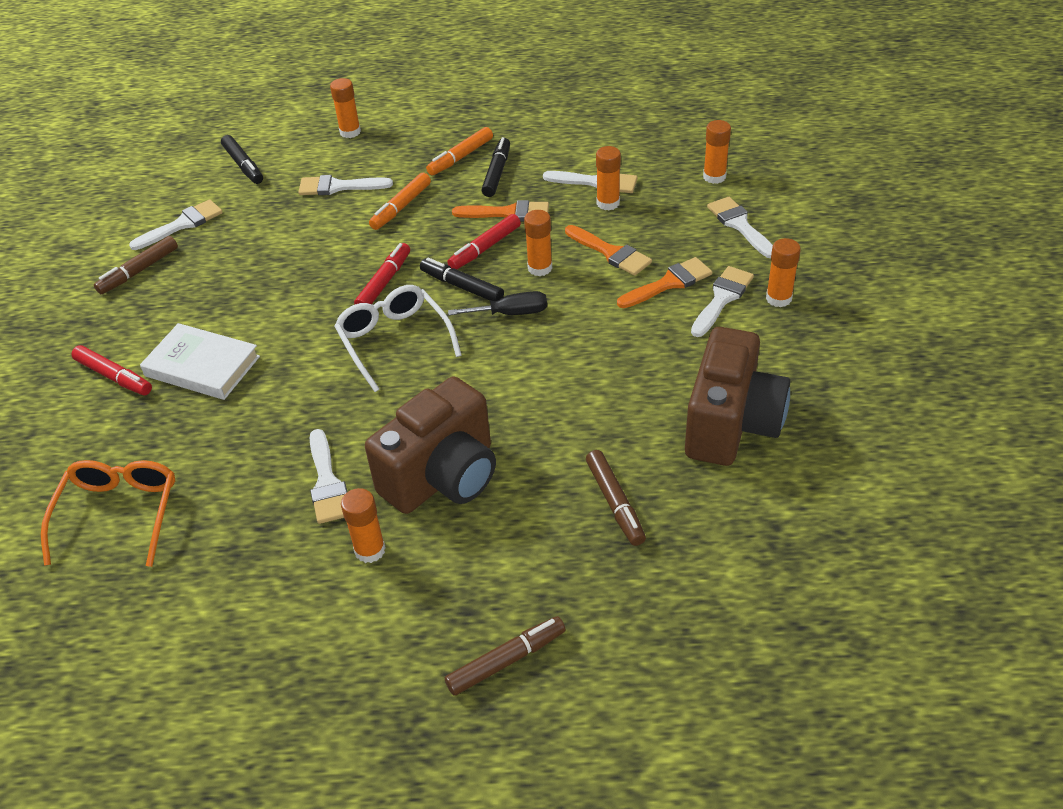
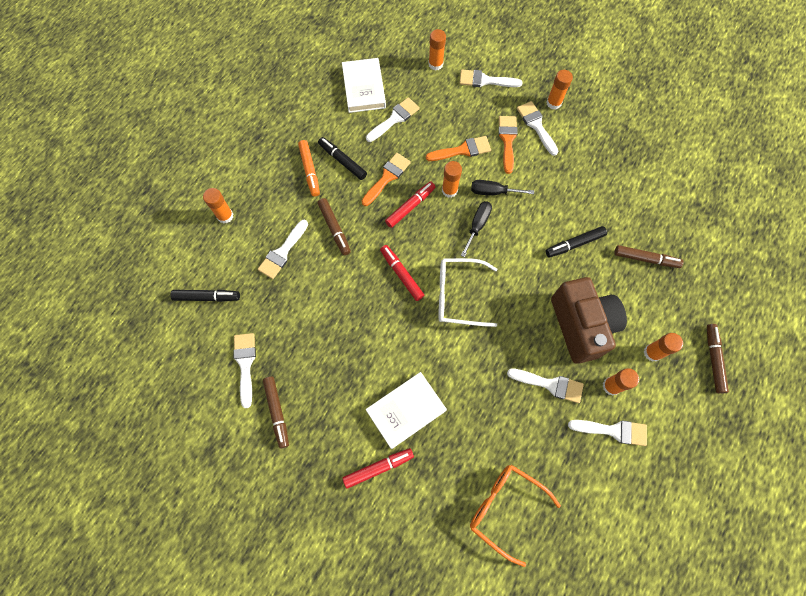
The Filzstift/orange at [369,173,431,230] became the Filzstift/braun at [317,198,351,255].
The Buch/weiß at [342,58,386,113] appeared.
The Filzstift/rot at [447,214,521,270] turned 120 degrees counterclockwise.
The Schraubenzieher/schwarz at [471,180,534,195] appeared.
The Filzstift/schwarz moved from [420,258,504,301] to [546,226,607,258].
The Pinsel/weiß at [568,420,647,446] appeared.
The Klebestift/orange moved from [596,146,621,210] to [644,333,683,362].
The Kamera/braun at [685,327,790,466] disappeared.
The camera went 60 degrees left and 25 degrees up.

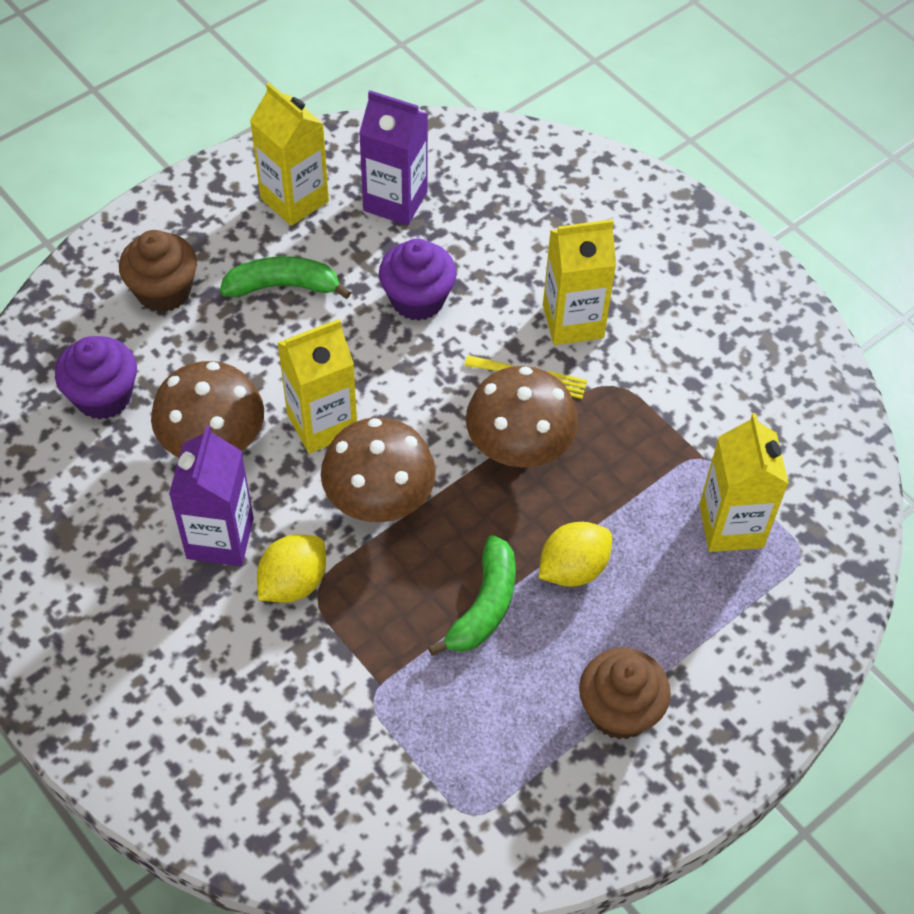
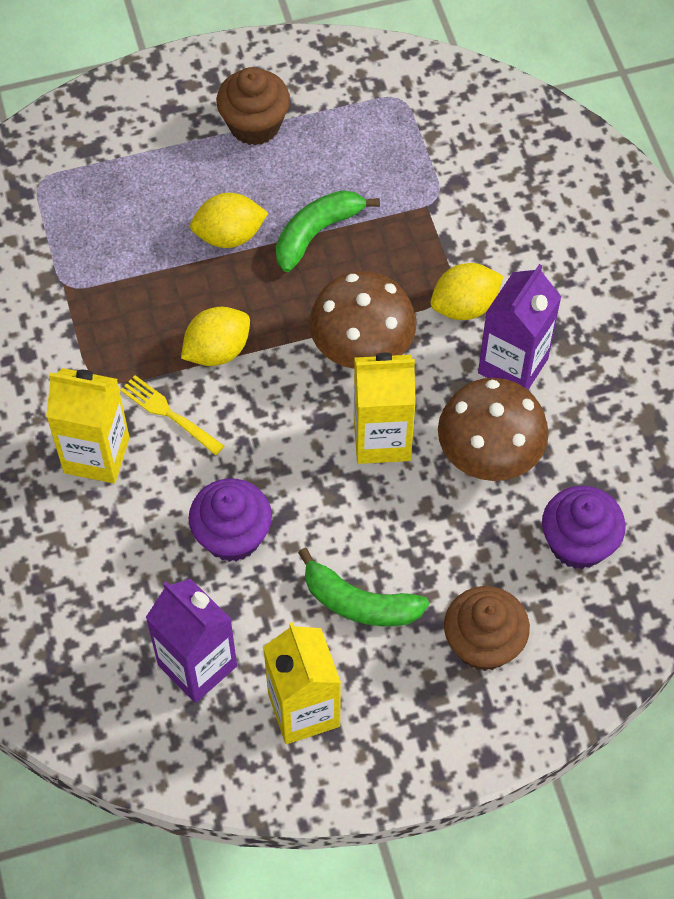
The Pilz/braun at [466,366,578,467] was replaced by the Zitrone/gelb at [181,307,250,366].
The Getränkekarton/gelb at [699,413,789,552] disappeared.
The camera went 155 degrees left and 5 degrees up.

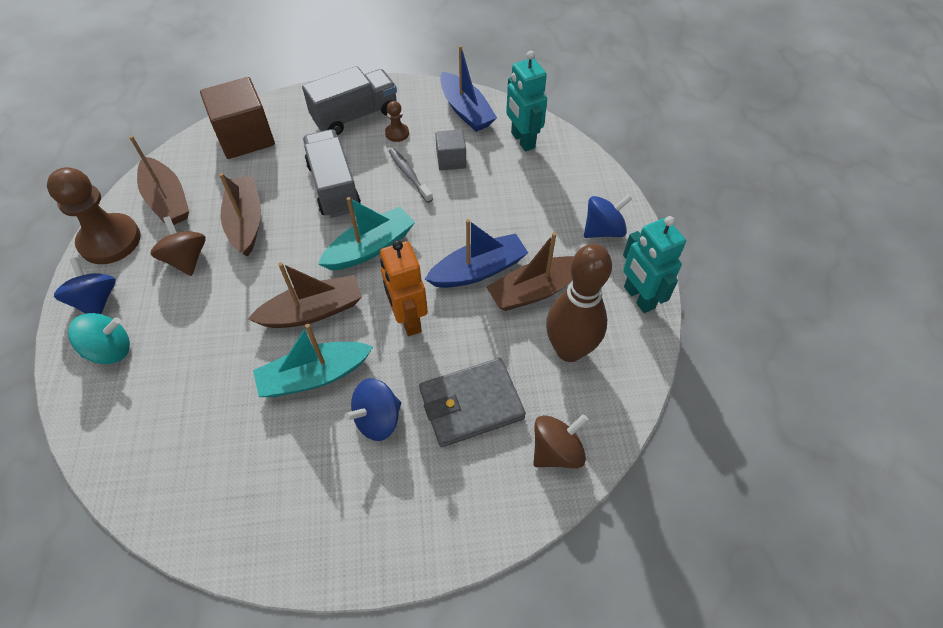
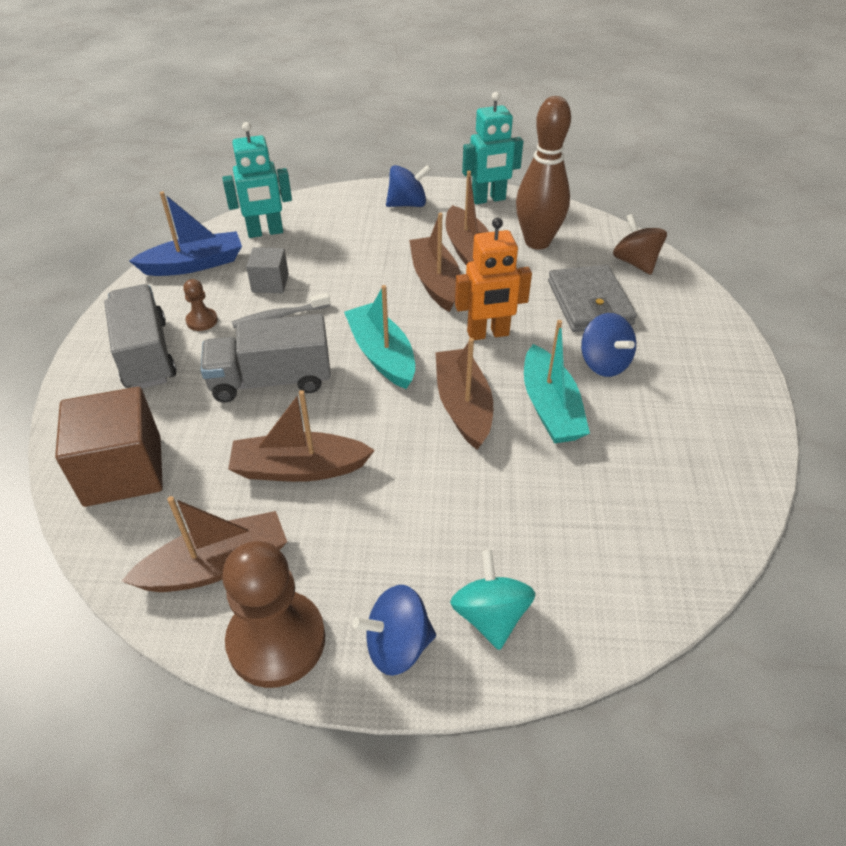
The Kreisel/blau at [584,194,632,238] turned 90 degrees clockwise.
The Boot/blau at [425,219,528,288] became the Boot/braun at [409,213,461,312].
The Kreisel/braun at [151,216,206,276] disappeared.
The camera went 80 degrees left and 10 degrees down.

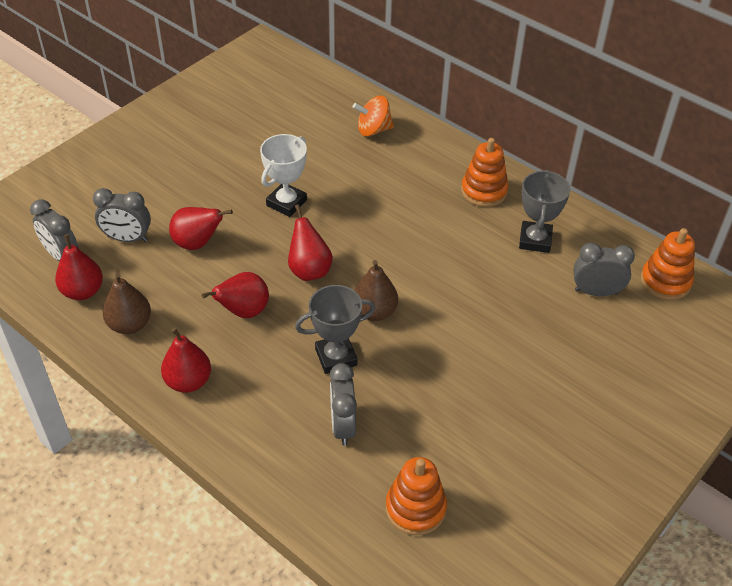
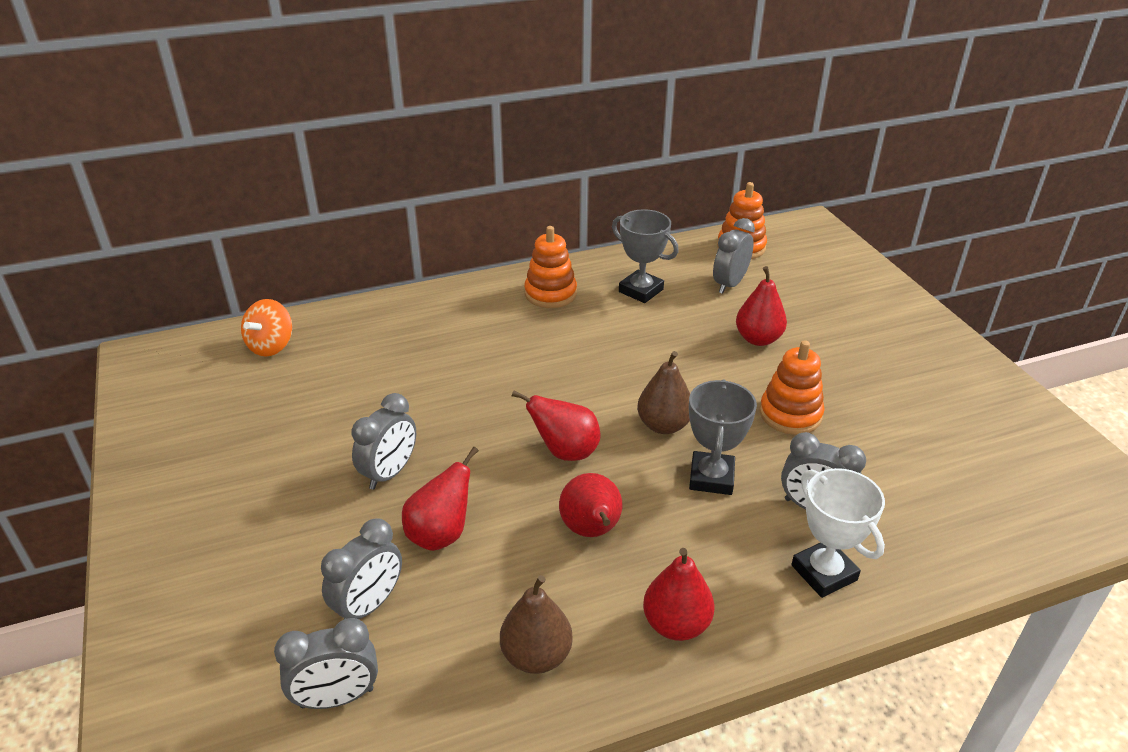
The Kreisel/orange moved from [353,96,394,137] to [241,299,292,357].
The Wecker/grau at [352,393,416,490] appeared.
The Birne/rot moved from [55,234,103,300] to [736,266,787,346].
The Stapelspielzeug/orange moved from [386,457,447,535] to [760,340,824,435].
The Pokal/weiß moved from [260,134,307,217] to [791,468,885,598].
The camera went 60 degrees left and 10 degrees down.

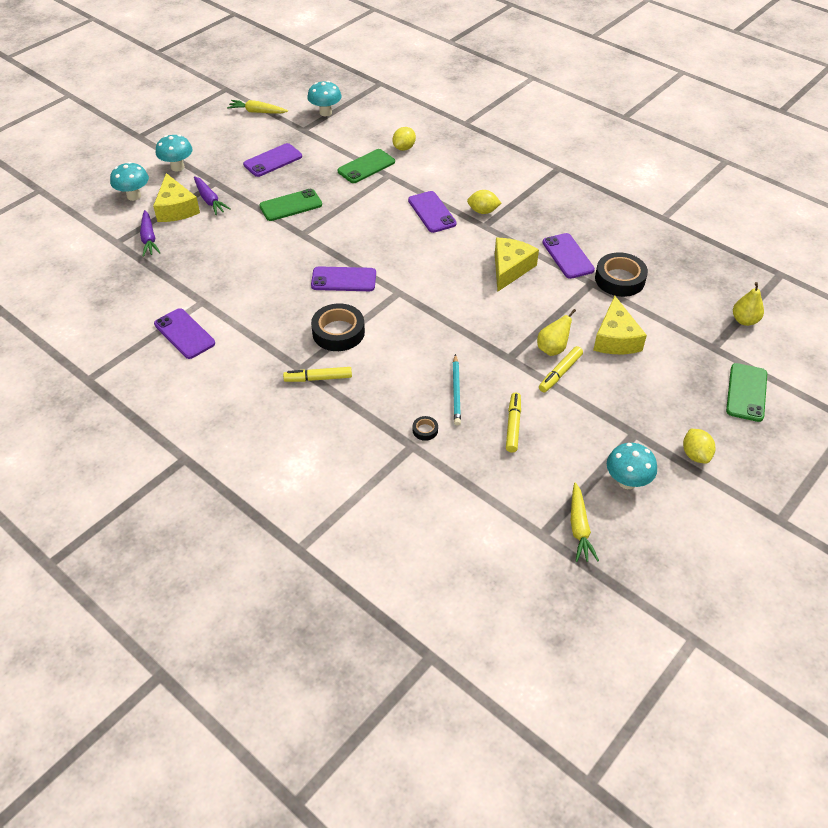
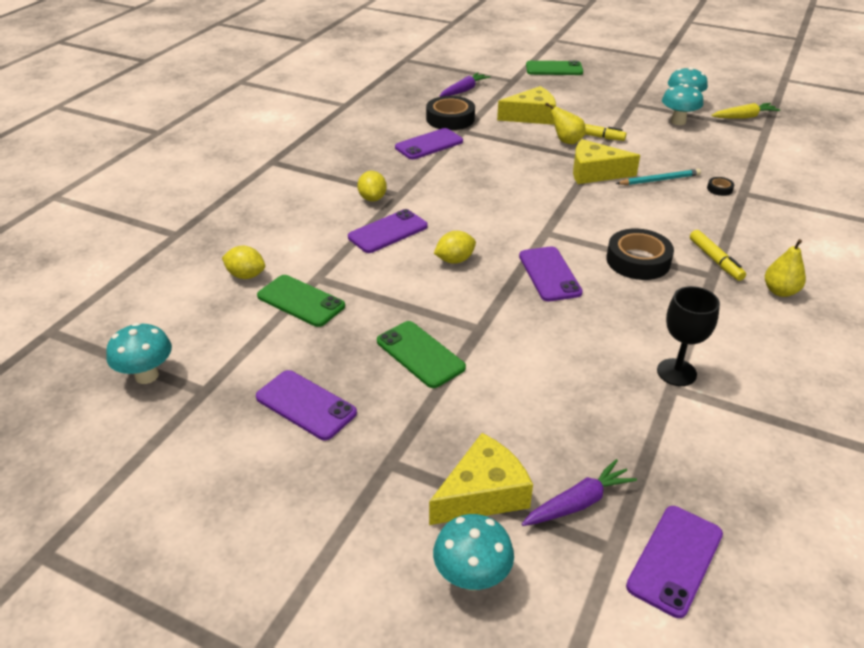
The Zitrone/gelb moved from [683,429,715,464] to [434,231,476,264].
The Karotte/lila moved from [194,176,231,215] to [440,72,490,97].
The Käse/gelb moved from [495,238,539,292] to [573,139,640,184].
The Handy/lila moved from [154,308,215,359] to [626,506,723,618].
The Kelch/schwarz at [657,286,720,386] appeared.
The Pilz/türkis moved from [156,135,193,171] to [662,84,703,125].
The Birne/gelb moved from [733,282,764,326] to [765,239,806,297].
The Karotte/gelb at [227,100,288,113] disappeared.
The Filzstift/gelb at [506,392,521,453] disappeared.
The camera went 105 degrees left and 10 degrees down.

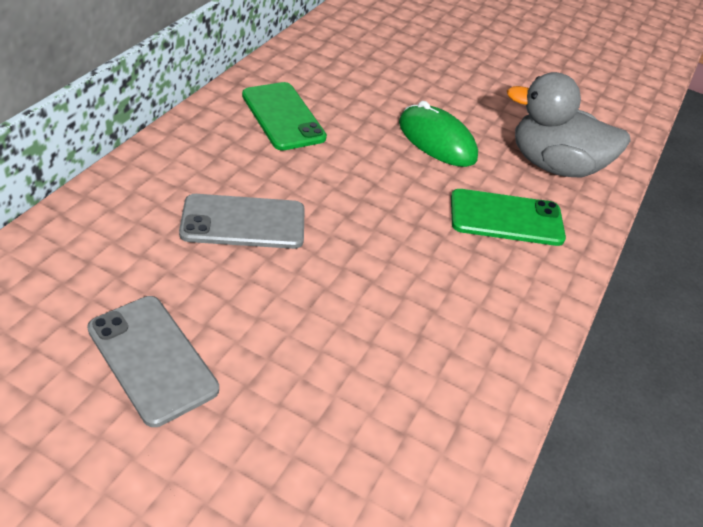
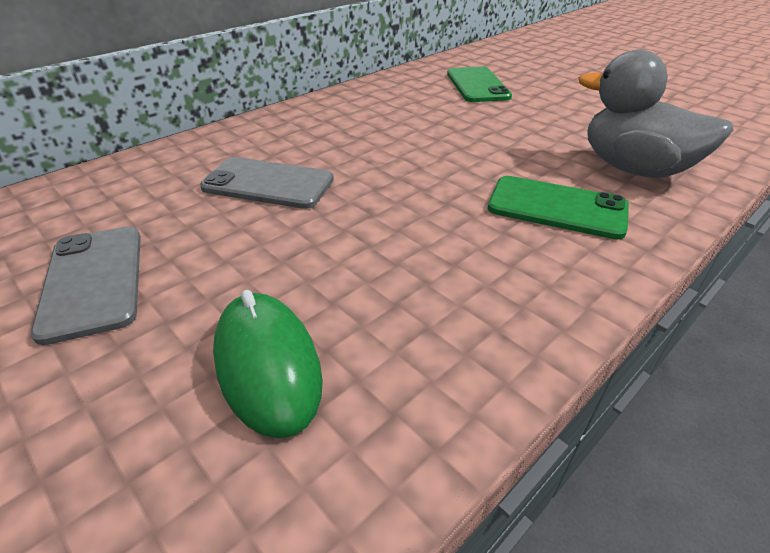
The Computermaus/grün moved from [399,101,478,167] to [213,290,323,439].
The Handy/grün moved from [242,82,327,151] to [447,66,512,102].
The camera went 25 degrees right and 5 degrees down.

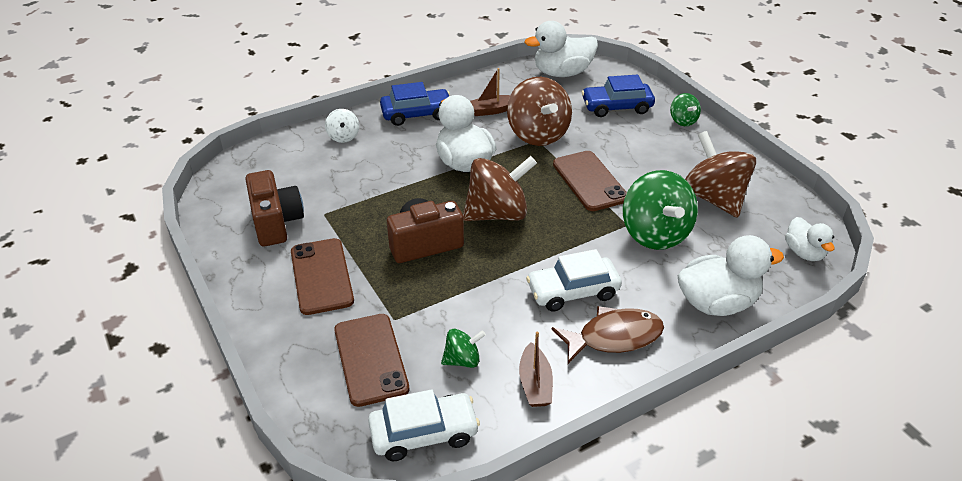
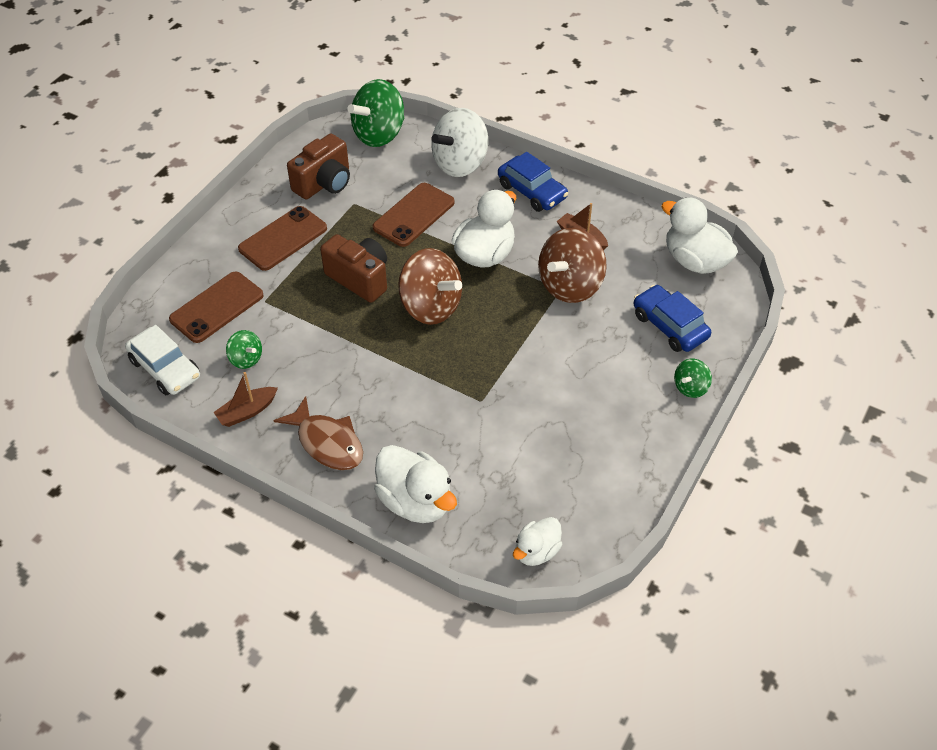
The Kreisel/grün moved from [623,170,698,250] to [348,79,404,147].
The Handy/braun moved from [553,151,627,211] to [373,183,454,247].
The Kreisel/weiß at [325,109,359,143] changed to 2.02 times the size.
The Auto/weiß at [526,249,622,312] disappeared.
The Kreisel/braun at [685,131,756,218] disappeared.
The camera went 60 degrees right and 10 degrees up.

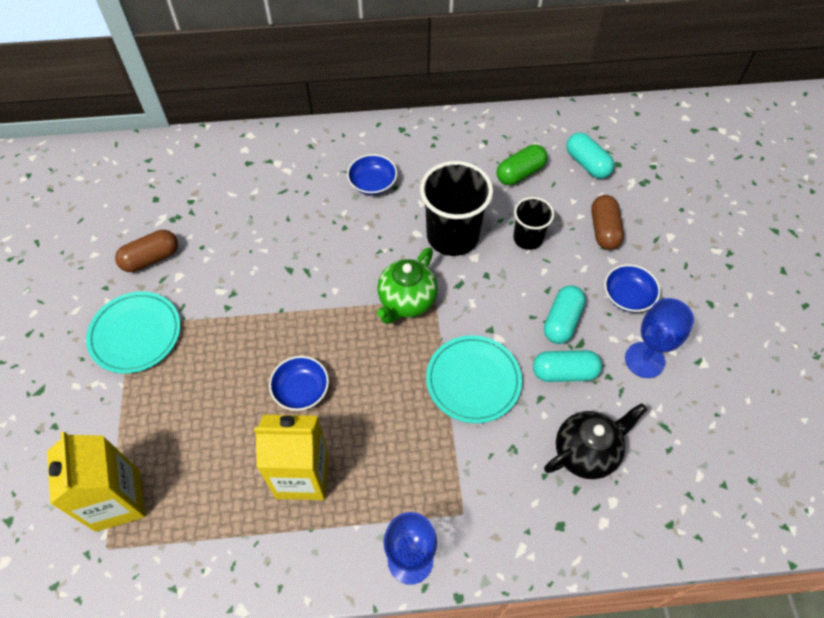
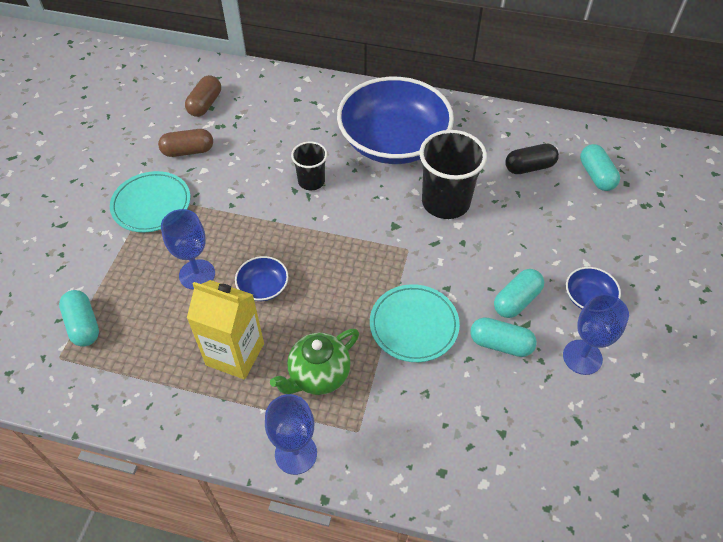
The Getränkekarton/gelb at [47,431,146,532] was replaced by the Kapsel/türkis at [59,290,99,347].
The Kelch/blau at [161,209,215,290] appeared.
The Kapsel/braun moved from [591,195,624,250] to [185,75,221,117].
The Teekanne/grün moved from [377,247,438,324] to [270,329,359,395].
The Becher/schwarz moved from [513,197,554,250] to [291,142,327,190].
The Schüssel/blau at [347,154,397,195] changed to 2.49 times the size.
The Kapsel/grün at [497,144,547,185] became the Kapsel/schwarz at [505,144,559,174].
The Teekanne/schwarz at [544,403,647,479] disappeared.
The camera went 20 degrees right and 5 degrees down.

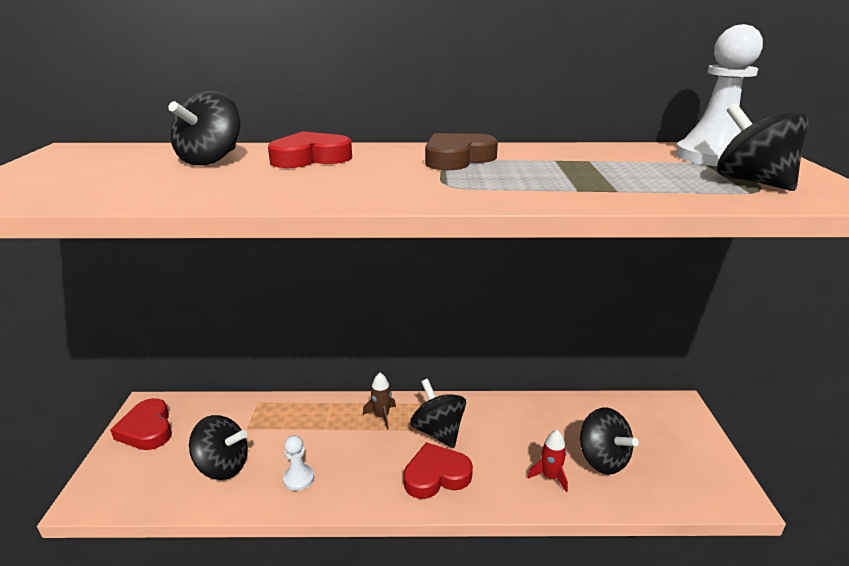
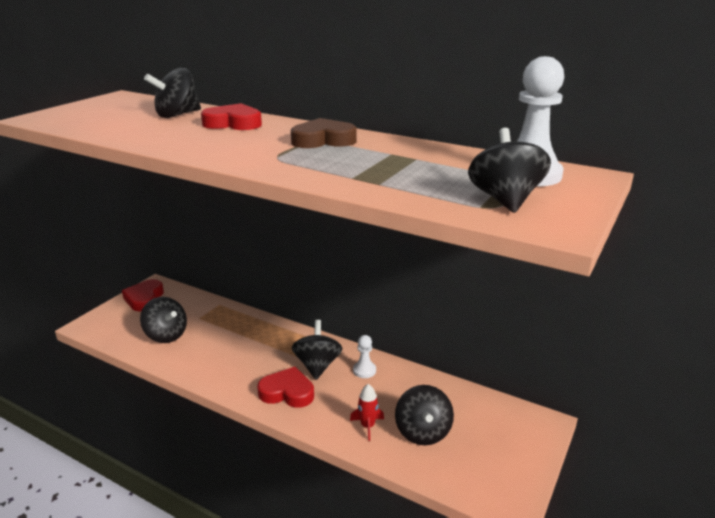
The Bauer/weiß moved from [283,435,314,491] to [353,335,376,378].
The Rakete/braun at [363,373,396,430] disappeared.
The camera went 30 degrees right and 0 degrees up.

